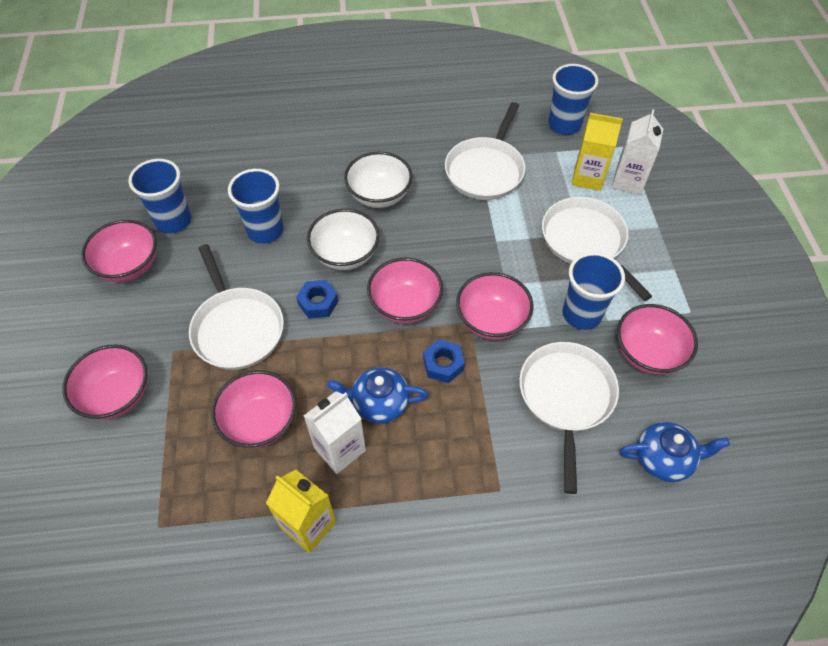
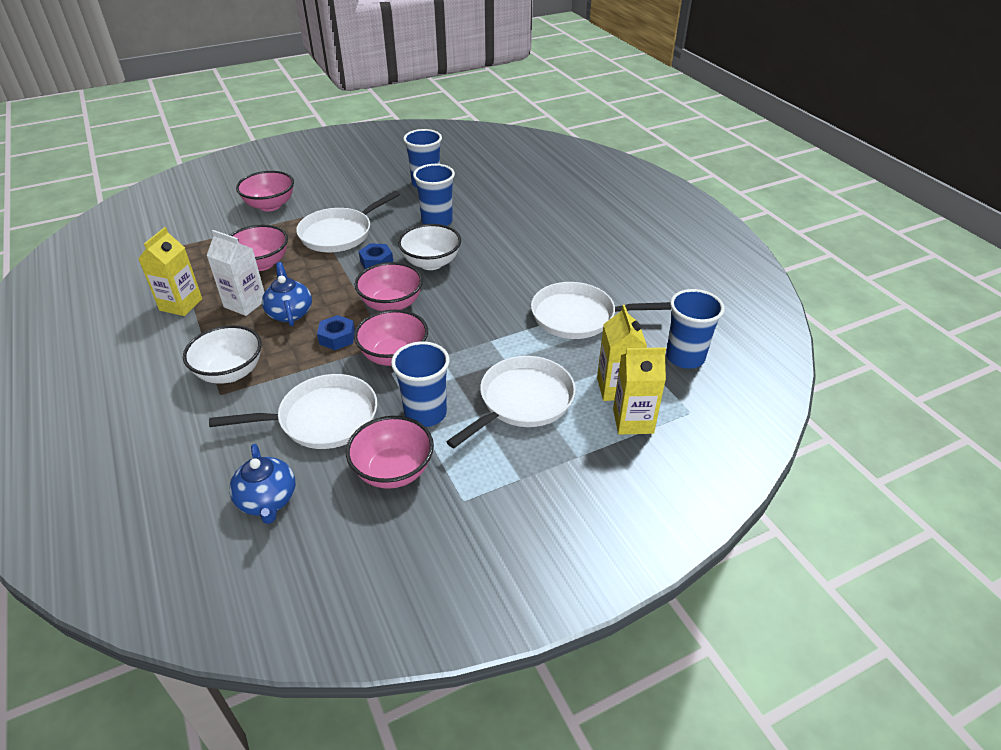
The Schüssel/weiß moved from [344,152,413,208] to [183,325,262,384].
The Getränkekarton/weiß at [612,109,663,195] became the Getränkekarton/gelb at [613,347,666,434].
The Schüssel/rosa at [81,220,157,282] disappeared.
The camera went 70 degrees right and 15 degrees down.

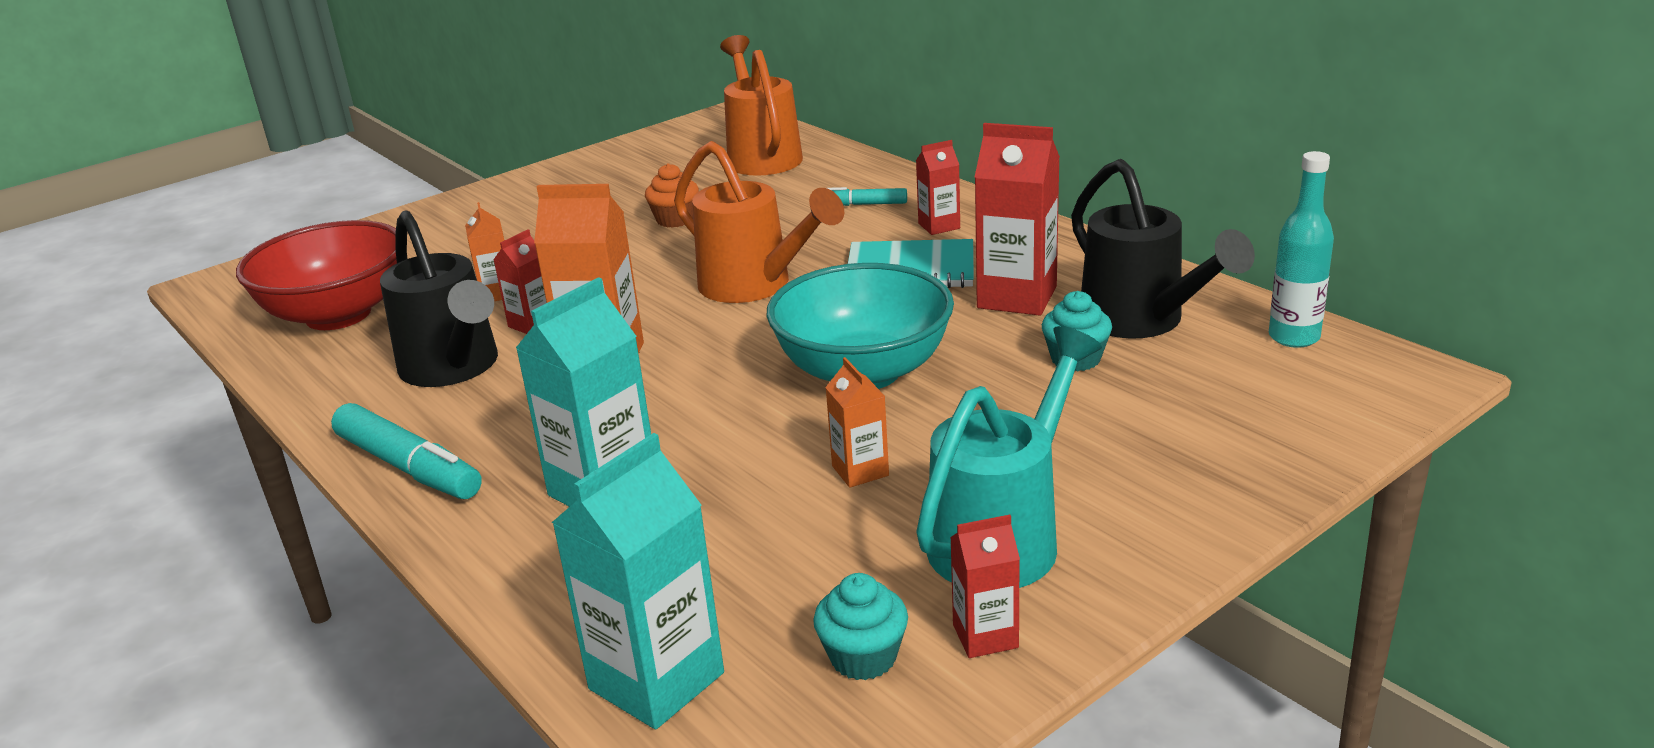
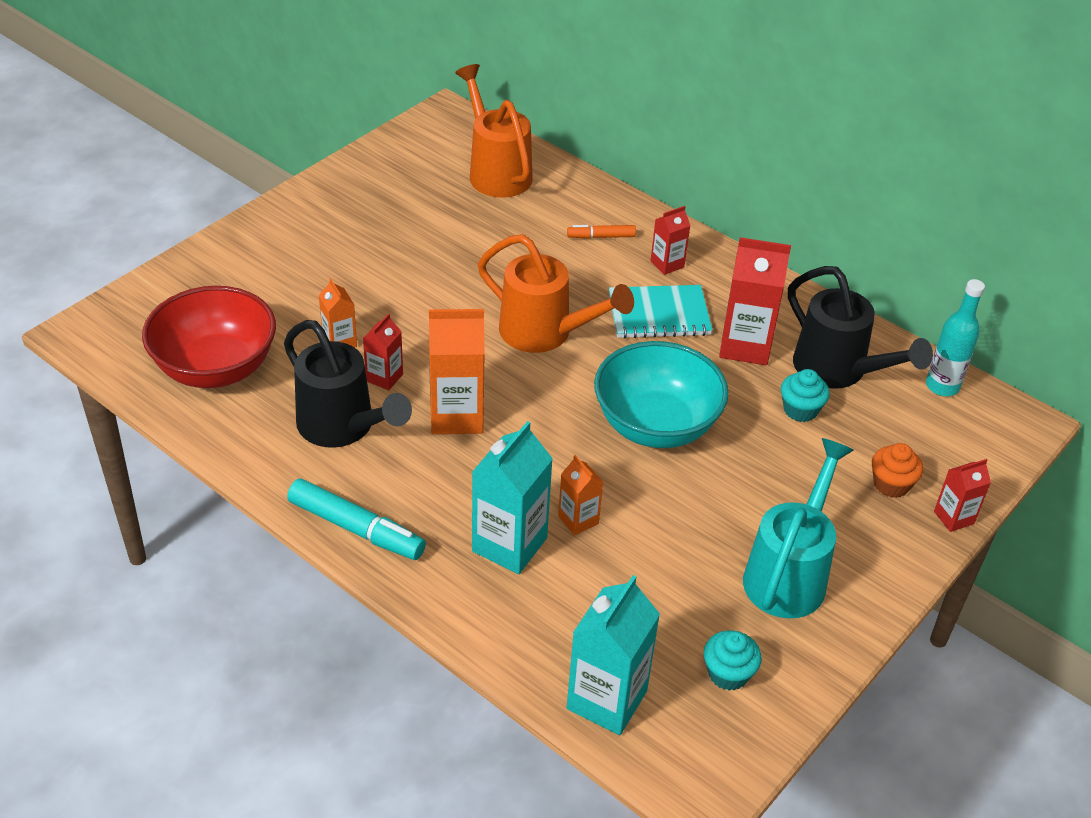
The Getränkekarton/orange moved from [825,357,889,488] to [558,455,603,535].
The Filzstift/türkis at [827,187,907,206] became the Filzstift/orange at [567,225,636,239].
The Muffin/orange moved from [645,163,699,228] to [872,443,923,498].
The Getränkekarton/rot moved from [950,515,1020,658] to [934,459,991,532].
The camera went 15 degrees left and 15 degrees up.

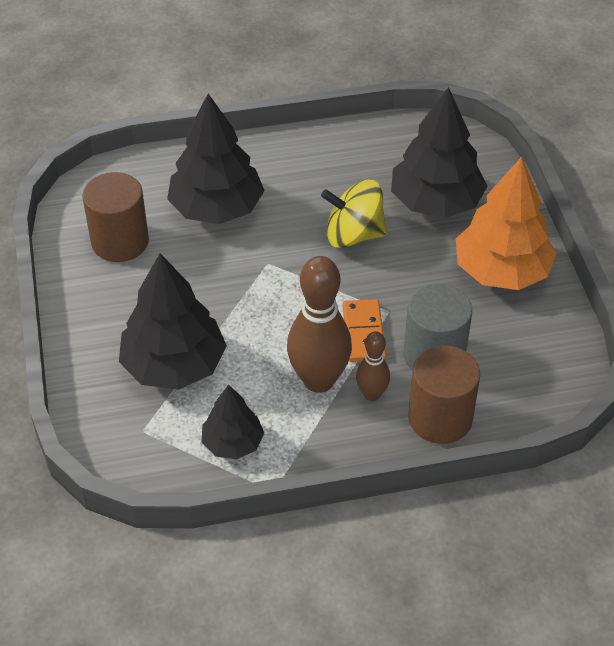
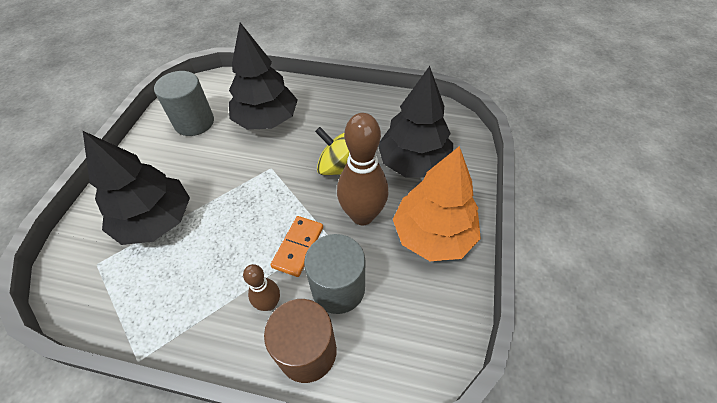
The Vollzylinder/braun at [82,172,149,262] became the Vollzylinder/grau at [154,71,214,136].
The Bowlingkegel/braun moved from [287,256,352,393] to [337,113,388,225].
The Baum/schwarz at [202,385,264,459] disappeared.
The camera went 25 degrees right and 5 degrees up.

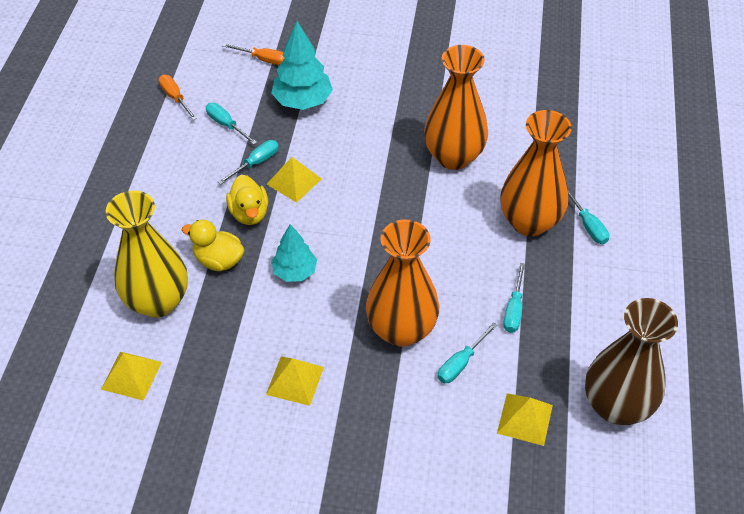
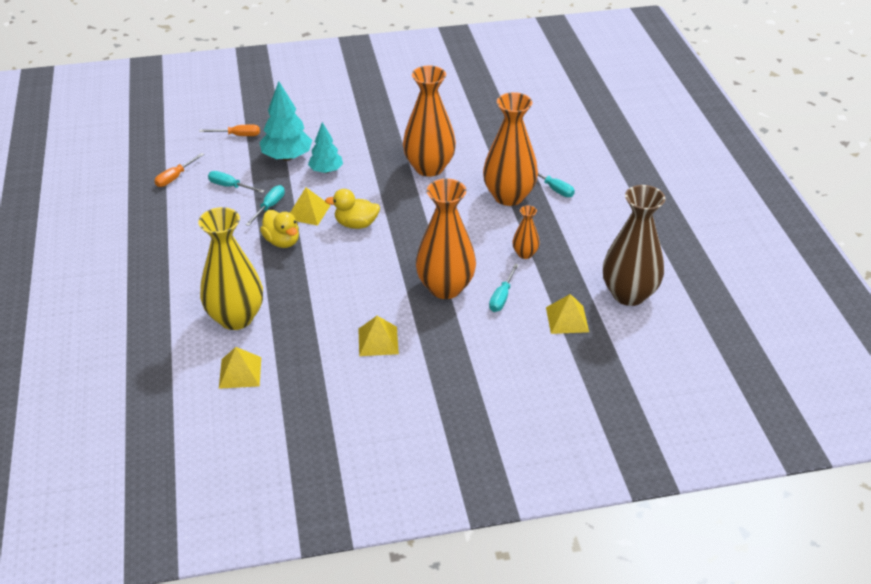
The Schraubenzieher/orange at [159,75,197,120] turned 90 degrees counterclockwise.
The Baum/türkis moved from [271,224,317,282] to [308,122,343,173].
The Ente/gelb moved from [182,220,244,271] to [325,189,380,229].
The Schraubenzieher/türkis at [503,263,525,333] was replaced by the Vase/orange at [513,205,540,259].
The camera went 20 degrees left and 10 degrees down.

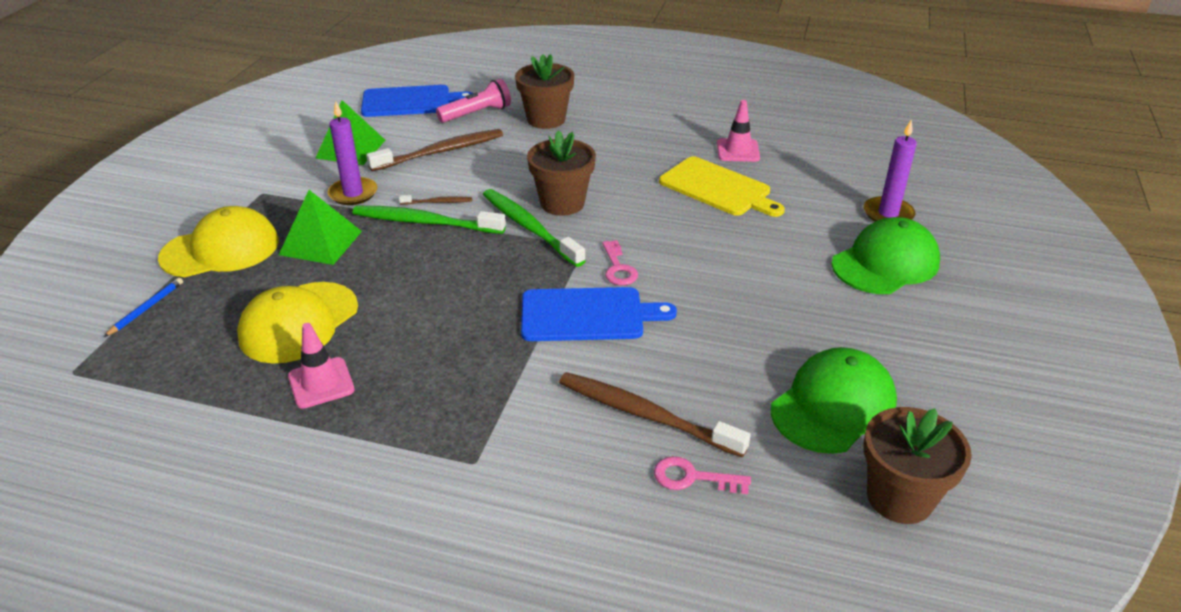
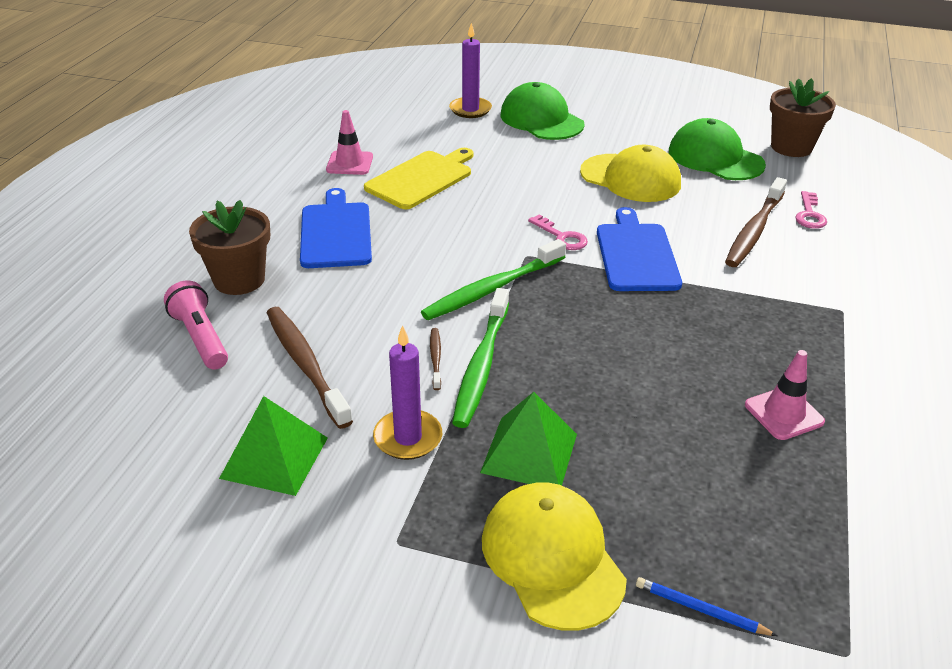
The Schneidebrett/blau moved from [361,85,473,117] to [300,188,372,268].
The Schlüssel/rosa at [602,240,638,285] turned 60 degrees clockwise.
The Kappe/gelb moved from [237,282,358,364] to [580,145,681,202].
The Blumentopf/braun at [527,130,596,216] disappeared.
The camera went 90 degrees left and 0 degrees up.

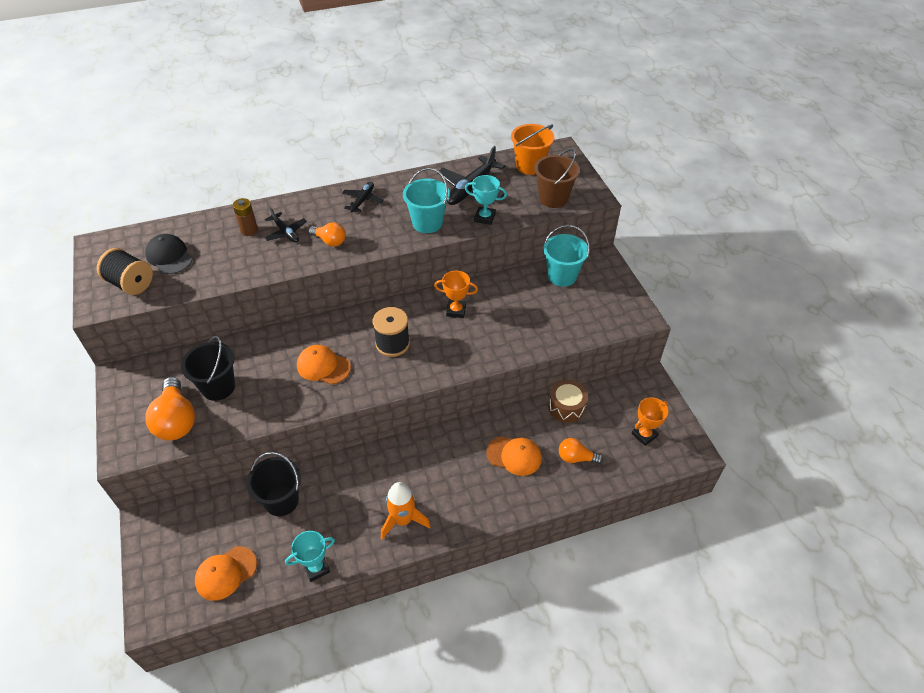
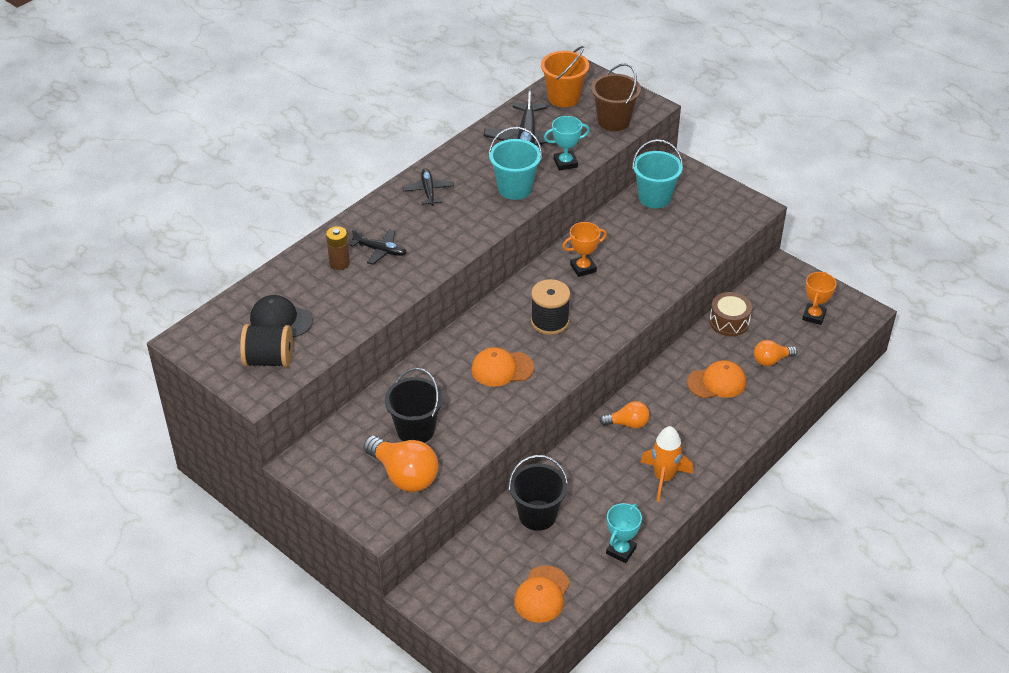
The Glühbirne/orange moved from [309,222,346,247] to [600,401,649,429].
The camera went 30 degrees left and 5 degrees down.

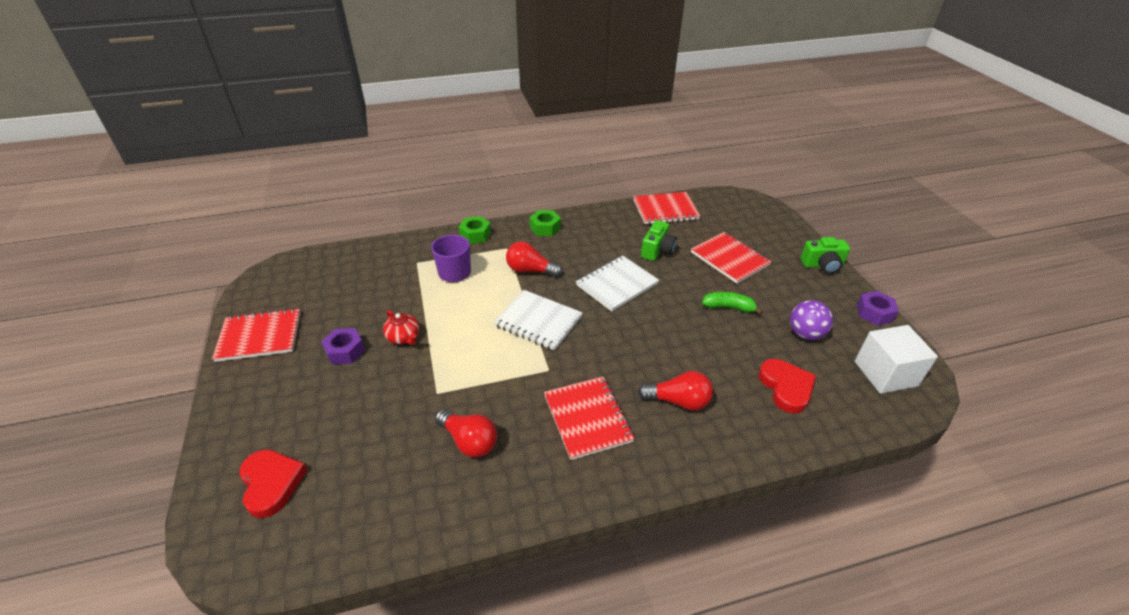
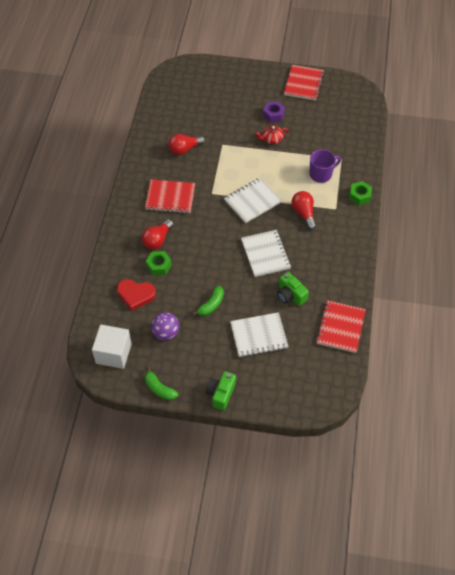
The Sechskantmutter/lila at [857,291,899,326] was replaced by the Banane/grün at [145,367,178,401].
The Sechskantmutter/grün moved from [530,210,561,236] to [146,251,172,276].
The Notizbuch/rot at [691,232,772,284] became the Notizbuch/weiß at [230,312,289,357].
The Glühbirne/rot at [506,242,562,277] turned 60 degrees counterclockwise.
The Herz/rot at [239,450,307,518] disappeared.
The camera went 115 degrees right and 15 degrees up.

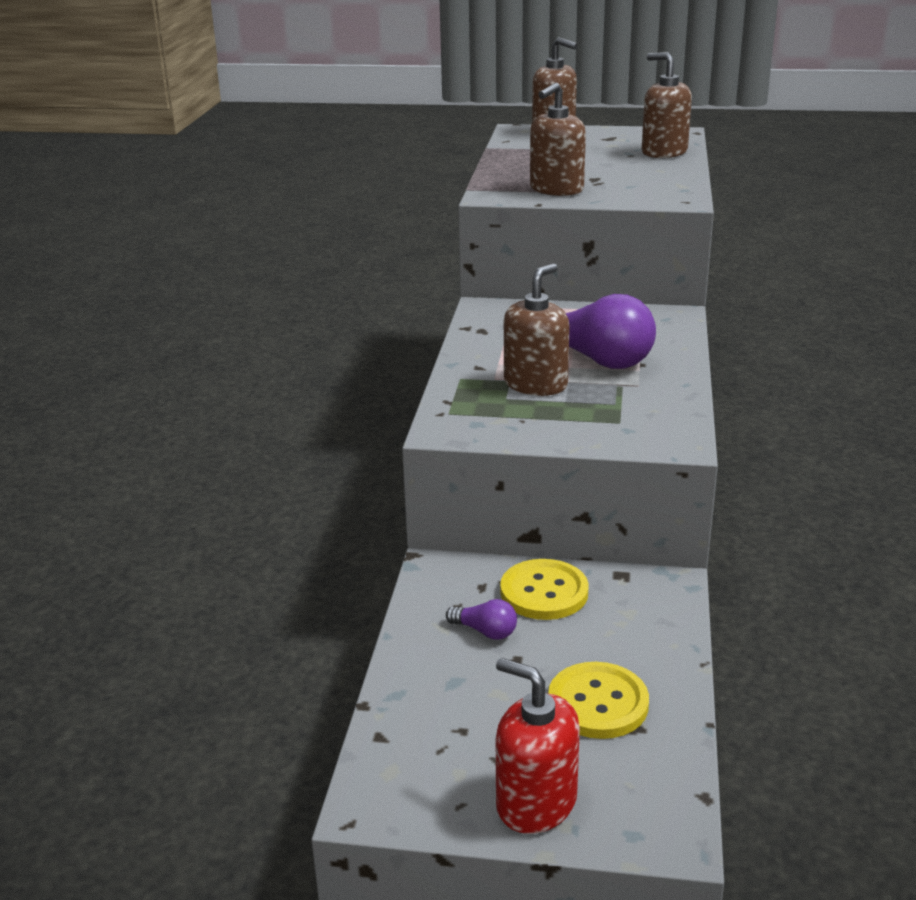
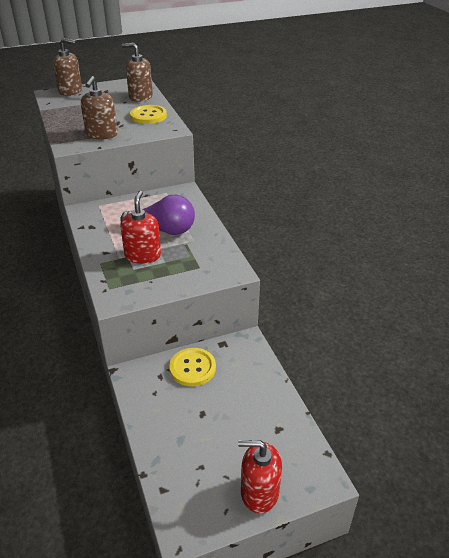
The Seifenspender/braun at [504,263,570,396] became the Seifenspender/rot at [120,191,161,264].
The Knopf/gelb moved from [548,662,649,739] to [130,105,167,124].
The Glühbirne/lila at [446,599,517,640] disappeared.
The camera went 30 degrees left and 10 degrees up.

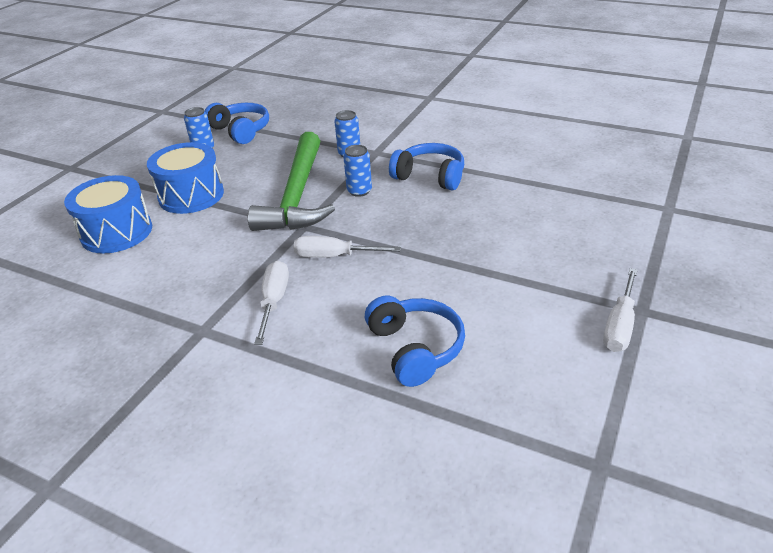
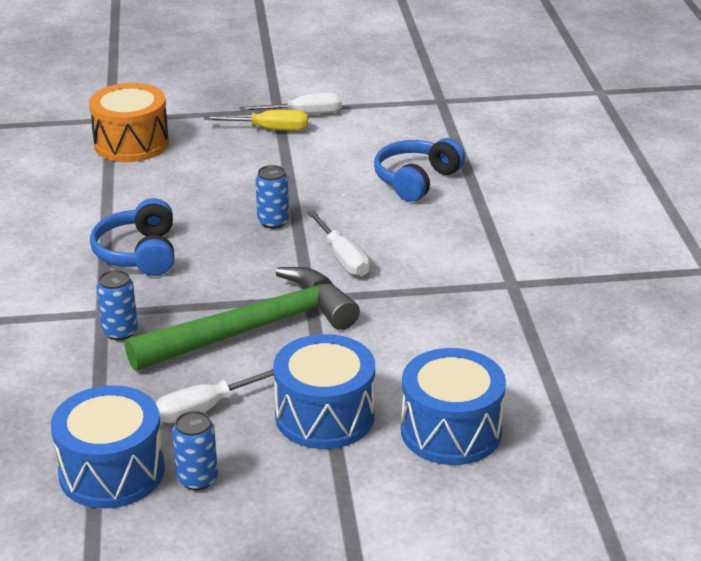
The Kopfhörer/blau at [205,103,269,144] was replaced by the Trommel/blau at [51,385,165,508].
The Trommel/orange at [89,83,169,162] appeared.
The Schraubenzieher/weiß moved from [254,261,289,345] to [156,369,274,423].
The Schraubenzieher/gelb at [204,110,308,131] appeared.
The Dose/blau moved from [343,145,372,197] to [256,165,289,229].
The camera went 125 degrees left and 5 degrees down.

